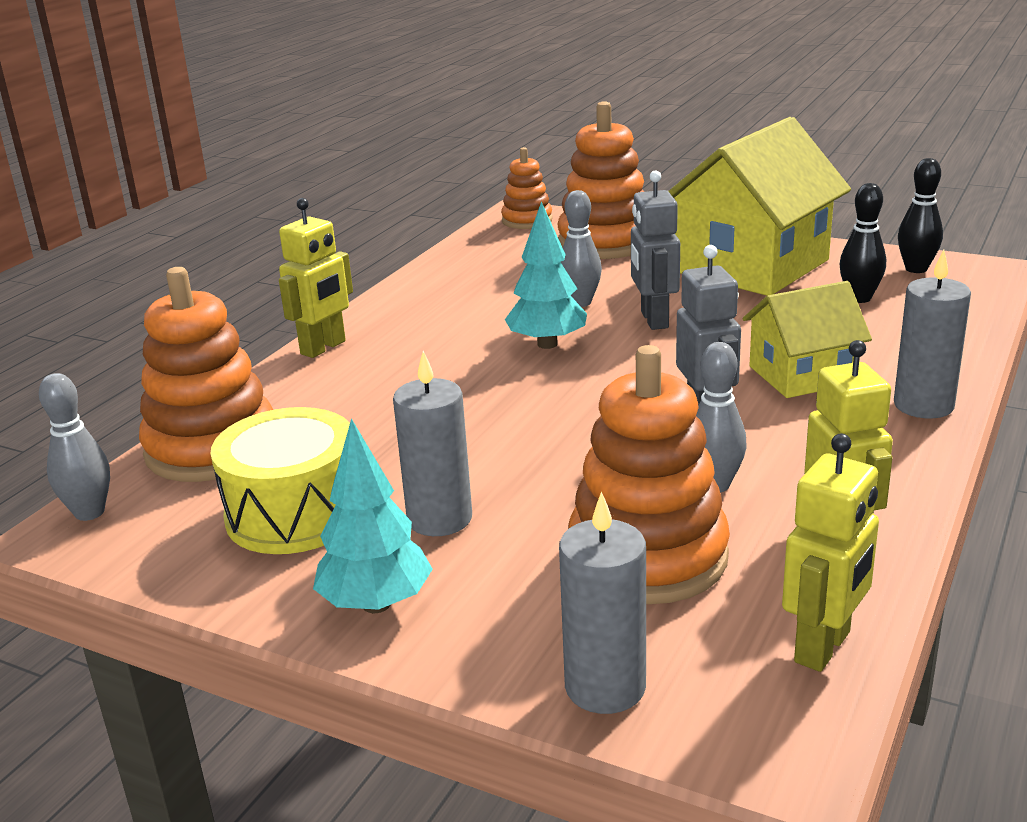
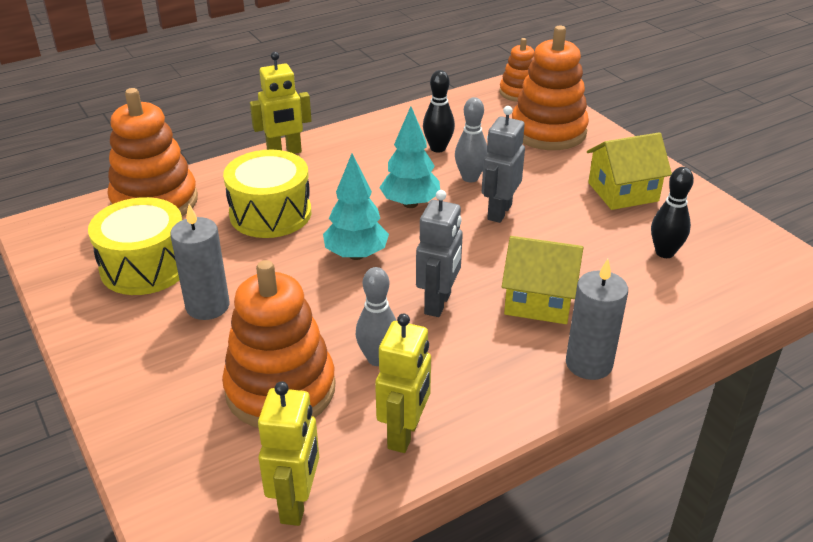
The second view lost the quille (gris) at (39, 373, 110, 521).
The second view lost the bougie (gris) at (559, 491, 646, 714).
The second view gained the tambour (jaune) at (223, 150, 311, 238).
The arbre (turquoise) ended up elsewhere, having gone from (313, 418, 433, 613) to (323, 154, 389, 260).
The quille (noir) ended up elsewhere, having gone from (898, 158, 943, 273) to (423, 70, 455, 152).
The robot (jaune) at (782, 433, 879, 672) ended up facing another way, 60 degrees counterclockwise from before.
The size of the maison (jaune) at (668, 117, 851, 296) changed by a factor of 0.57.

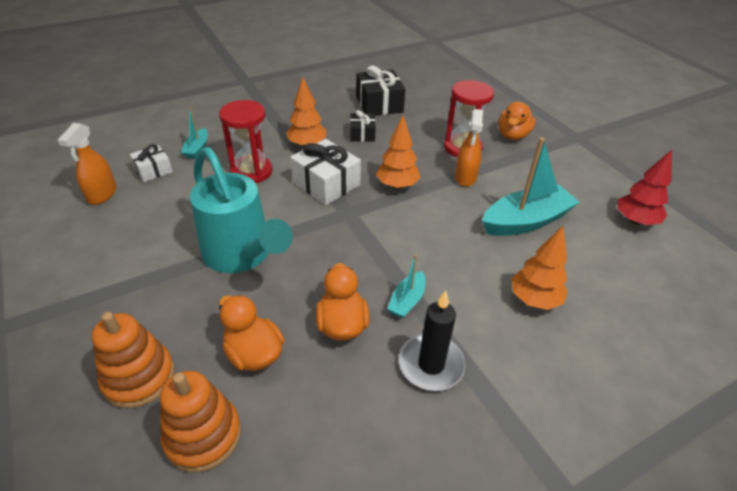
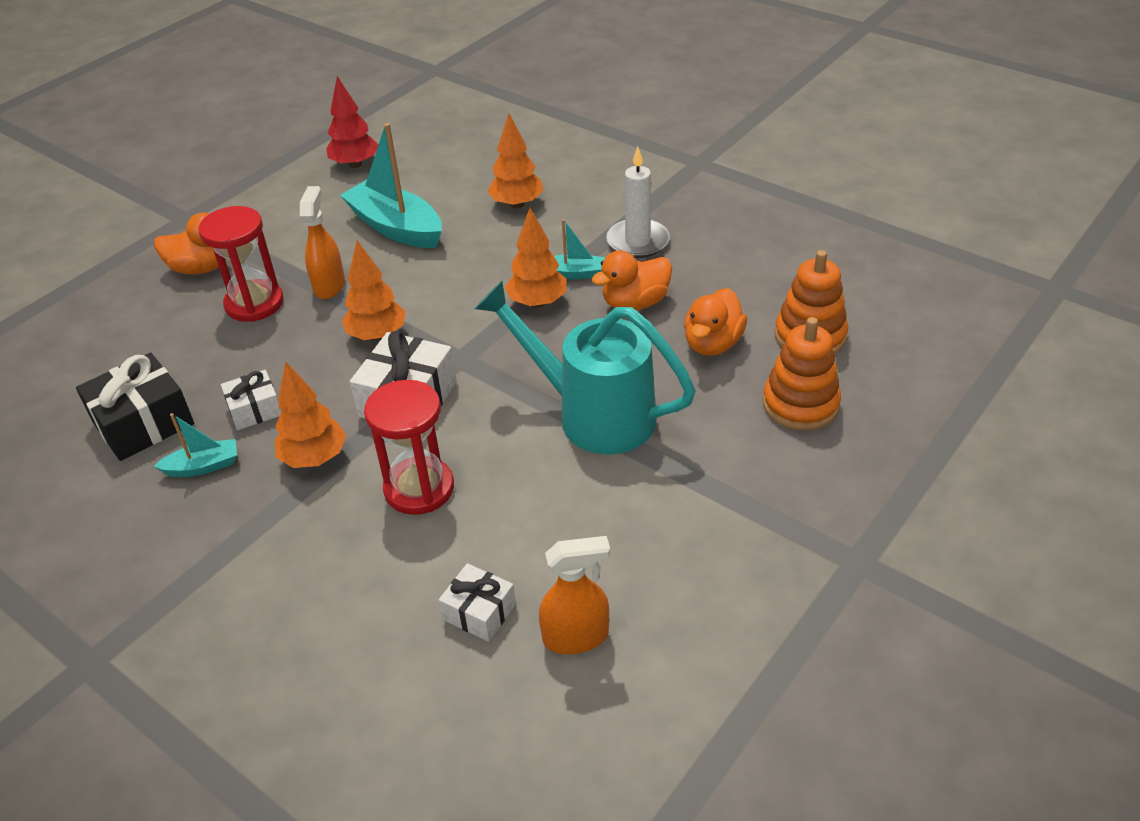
The second view gained the arbre (orange) at (505, 208, 566, 308).
The bateau (turquoise) ended up elsewhere, having gone from (181, 107, 208, 159) to (154, 413, 237, 477).
What was the cadeau (noir) at (350, 110, 376, 142) turned into the cadeau (blanc) at (221, 370, 281, 430).
What was the bougie (noir) at (399, 290, 466, 391) turned into the bougie (blanc) at (606, 147, 670, 258).
The arrosoir (turquoise) at (190, 147, 293, 273) ended up facing another way, 90 degrees counterclockwise from before.
The vaporisateur (orange) at (455, 109, 483, 187) ended up facing another way, 75 degrees counterclockwise from before.

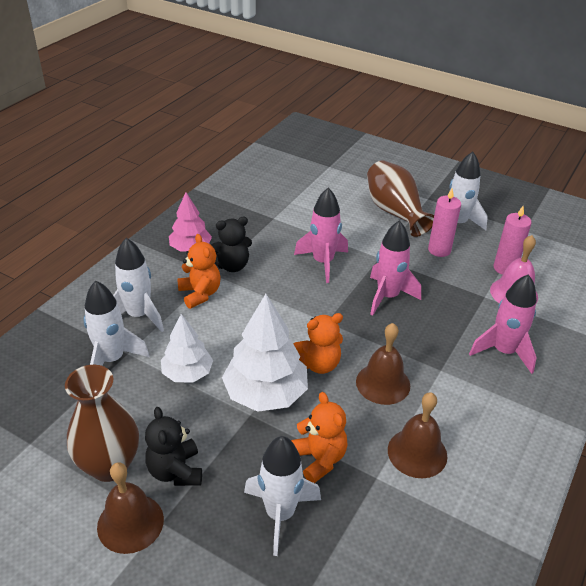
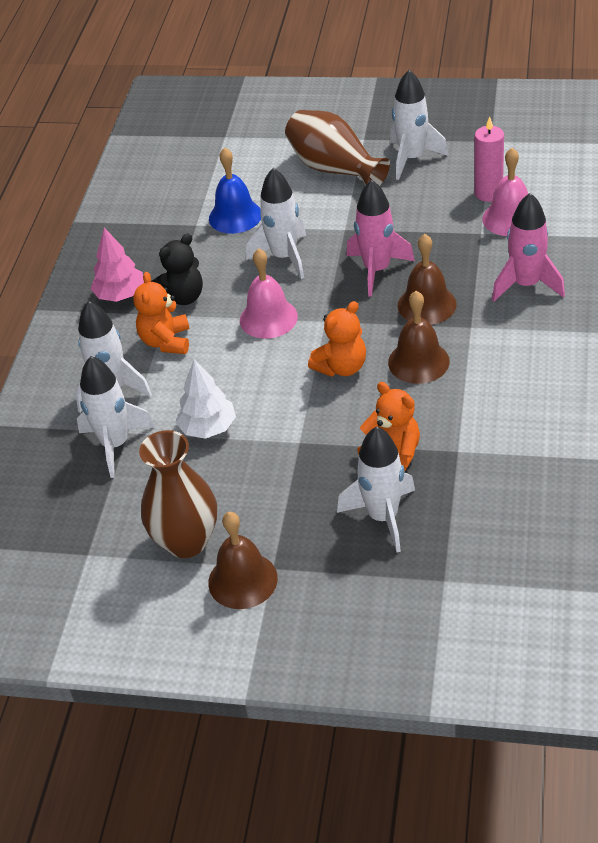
The second view lost the ours en peluche (noir) at (145, 407, 202, 486).
The second view lost the arbre (blanc) at (222, 294, 308, 412).
The second view lost the bougie (rose) at (428, 188, 461, 257).
The second view gained the cloche (bleu) at (209, 148, 261, 234).
The second view gained the cloche (rose) at (240, 248, 298, 339).
The cloche (marron) ended up elsewhere, having gone from (388, 392, 447, 478) to (397, 234, 457, 325).
What was the fusée (rose) at (294, 188, 348, 283) turned into the fusée (blanc) at (246, 168, 306, 279).
The ours en peluche (orange) at (177, 234, 221, 309) ended up facing another way, 135 degrees counterclockwise from before.

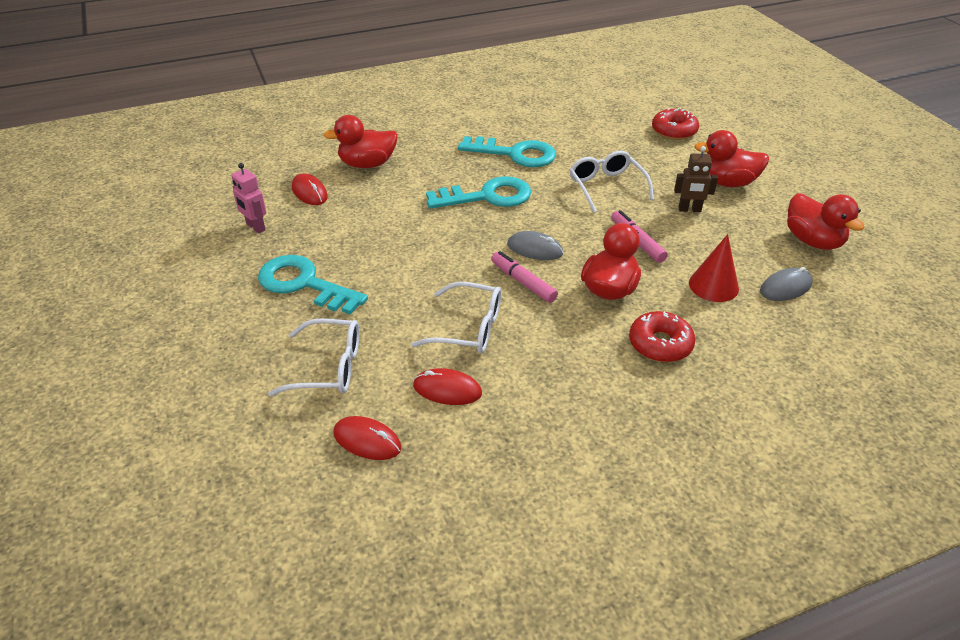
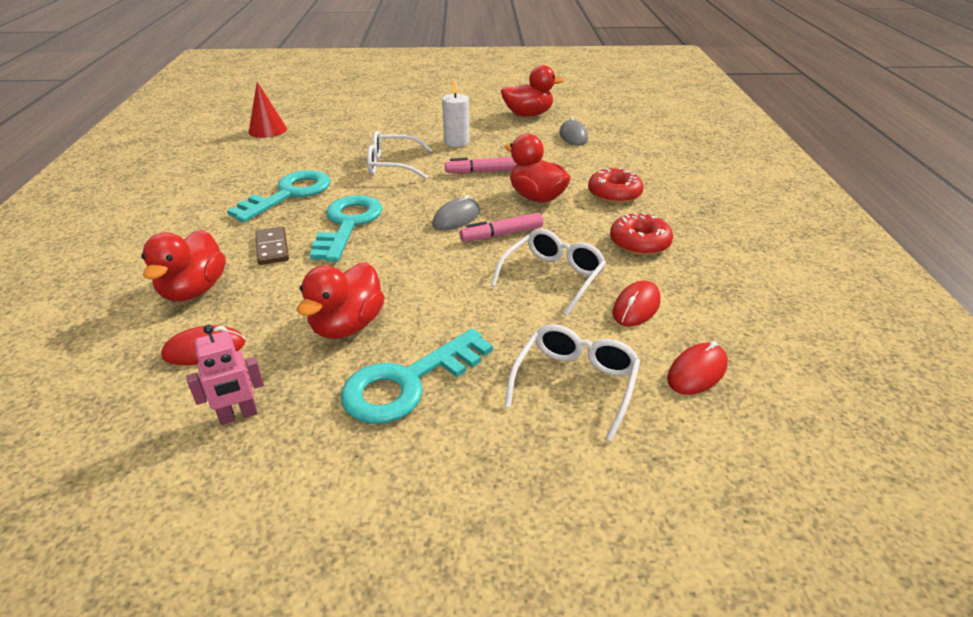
The second view gained the domino (marron) at (256, 226, 289, 265).
The beignet (rouge) ended up elsewhere, having gone from (652, 108, 699, 140) to (610, 212, 673, 256).
The cône (rouge) ended up elsewhere, having gone from (689, 234, 739, 302) to (249, 82, 287, 138).
The canard (rouge) ended up elsewhere, having gone from (694, 130, 769, 187) to (297, 262, 385, 339).
Where the robot (marron) stood at (674, 146, 718, 212), the bougie (blanc) came to stand at (442, 79, 469, 147).

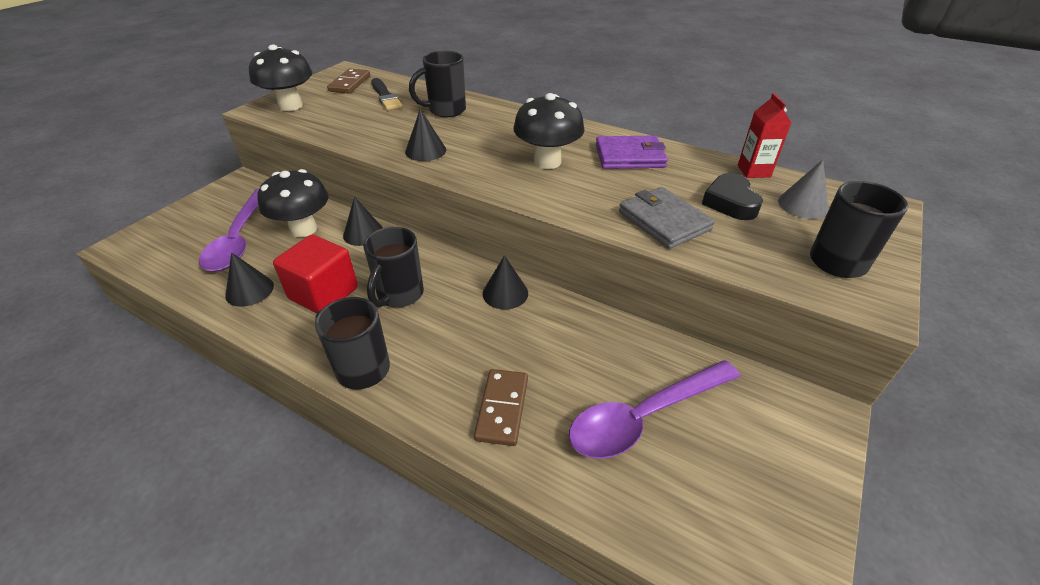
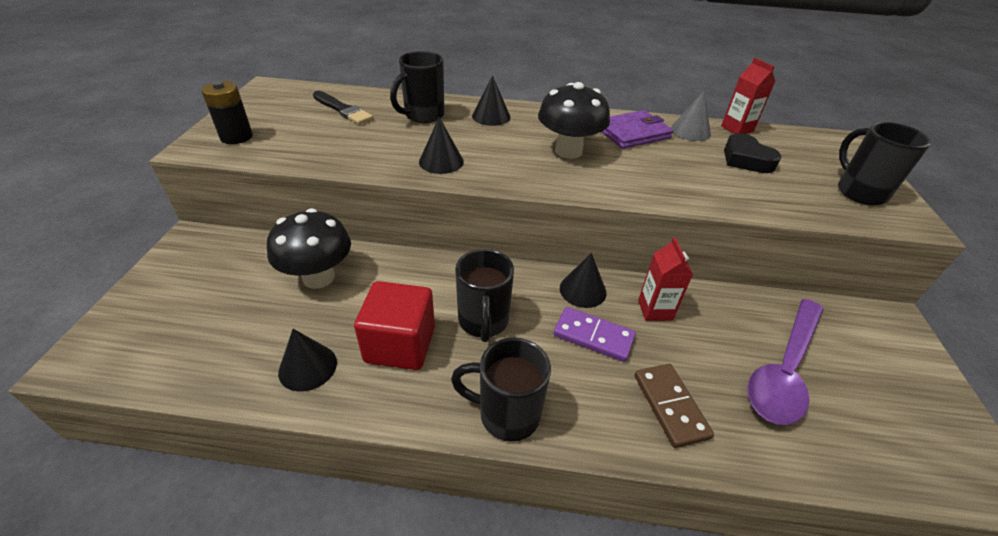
The second view lost the cuillère (violet) at (199, 189, 259, 272).
The second view lost the domino (marron) at (327, 69, 370, 94).
The second view lost the portefeuille (gris) at (619, 187, 715, 249).
The second view gained the domino (violet) at (553, 307, 636, 362).
The second view gained the brique de lait (rouge) at (638, 237, 693, 321).
The cône (noir) ended up elsewhere, having gone from (343, 197, 383, 246) to (472, 75, 511, 126).
The cône (gris) ended up elsewhere, having gone from (778, 160, 829, 219) to (671, 91, 711, 141).
Where the champignon (noir) stood at (249, 44, 312, 111), the pile (noir) came to stand at (201, 81, 253, 144).

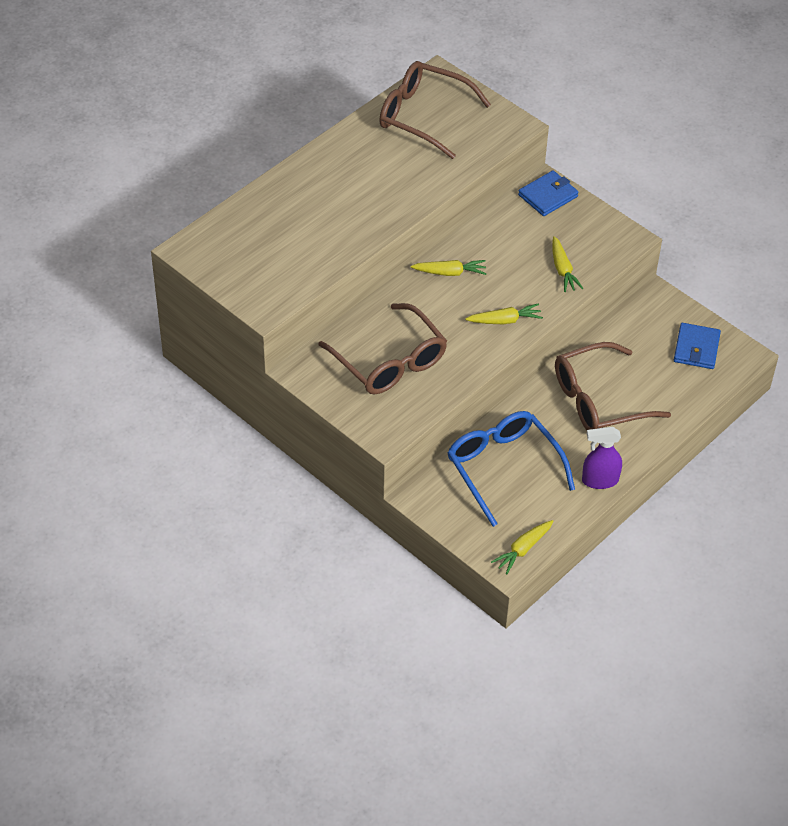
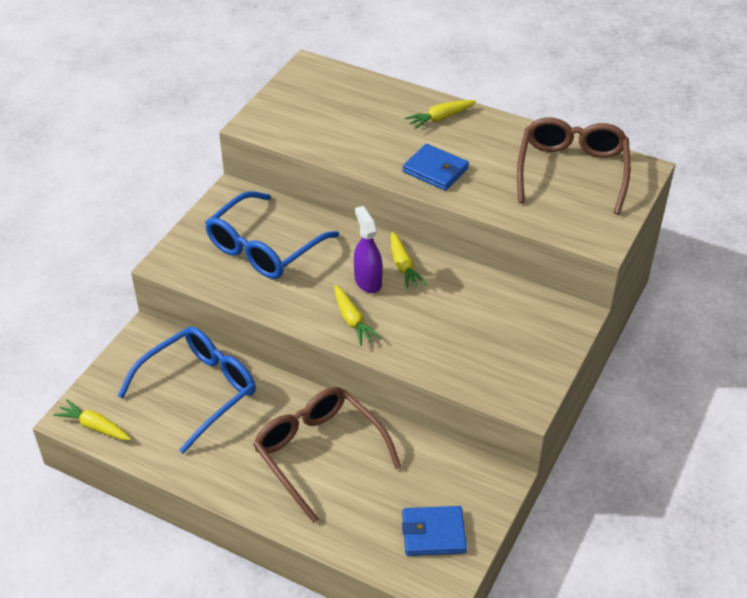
The portefeuille (bleu) ended up elsewhere, having gone from (518, 170, 579, 216) to (403, 144, 469, 191).
The carotte (jaune) ended up elsewhere, having gone from (552, 236, 584, 292) to (405, 100, 476, 129).
The vaporisateur (violet) ended up elsewhere, having gone from (582, 427, 622, 489) to (354, 206, 383, 293).
What was the lunettes (marron) at (318, 303, 447, 395) turned into the lunettes (bleu) at (205, 191, 339, 279).

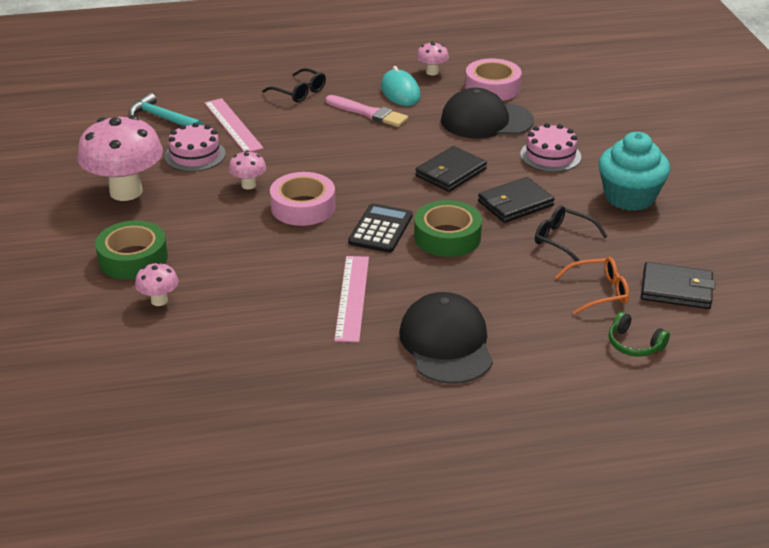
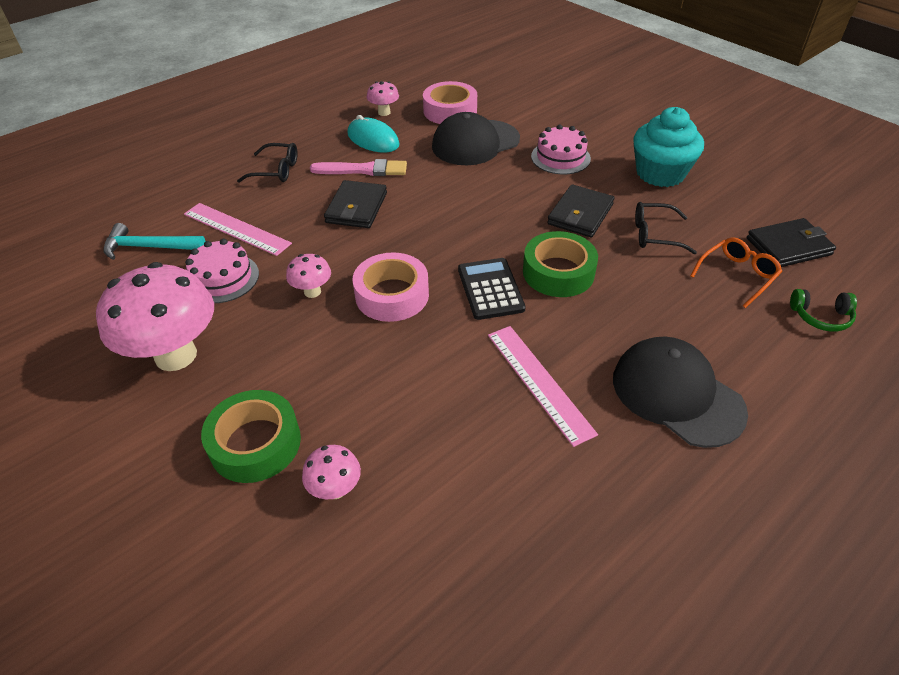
The portefeuille (noir) ended up elsewhere, having gone from (415, 146, 487, 192) to (324, 180, 387, 228).

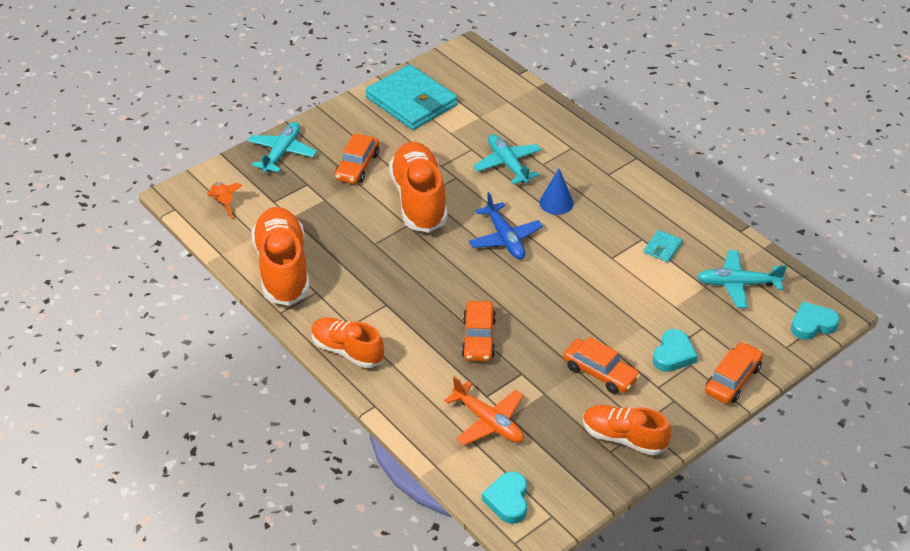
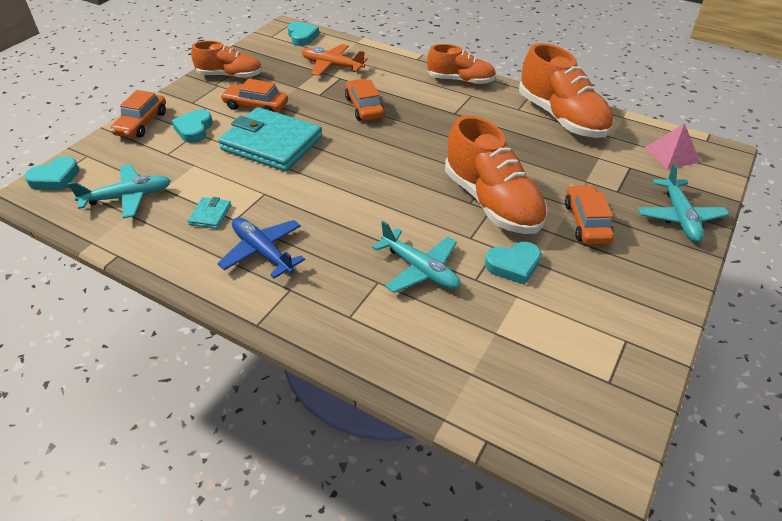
The second view lost the cône (bleu) at (540, 169, 574, 215).
The second view gained the cœur (turquoise) at (485, 242, 541, 285).
The portefeuille (turquoise) ended up elsewhere, having gone from (366, 64, 457, 130) to (218, 107, 322, 171).
The avion (bleu) ended up elsewhere, having gone from (469, 192, 543, 259) to (217, 217, 305, 279).
Where the fusée (orange) stood at (207, 182, 243, 218), the pyramide (rose) came to stand at (645, 123, 700, 170).

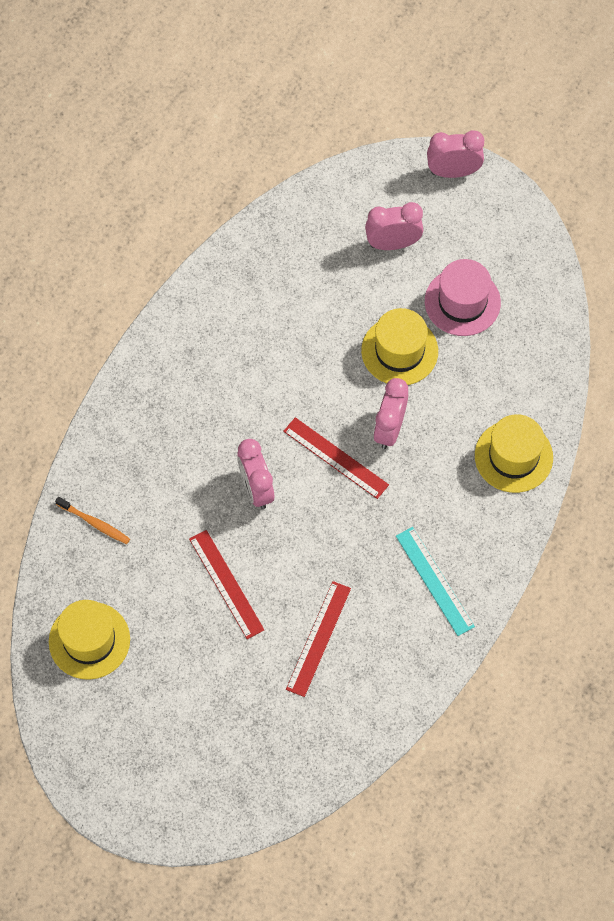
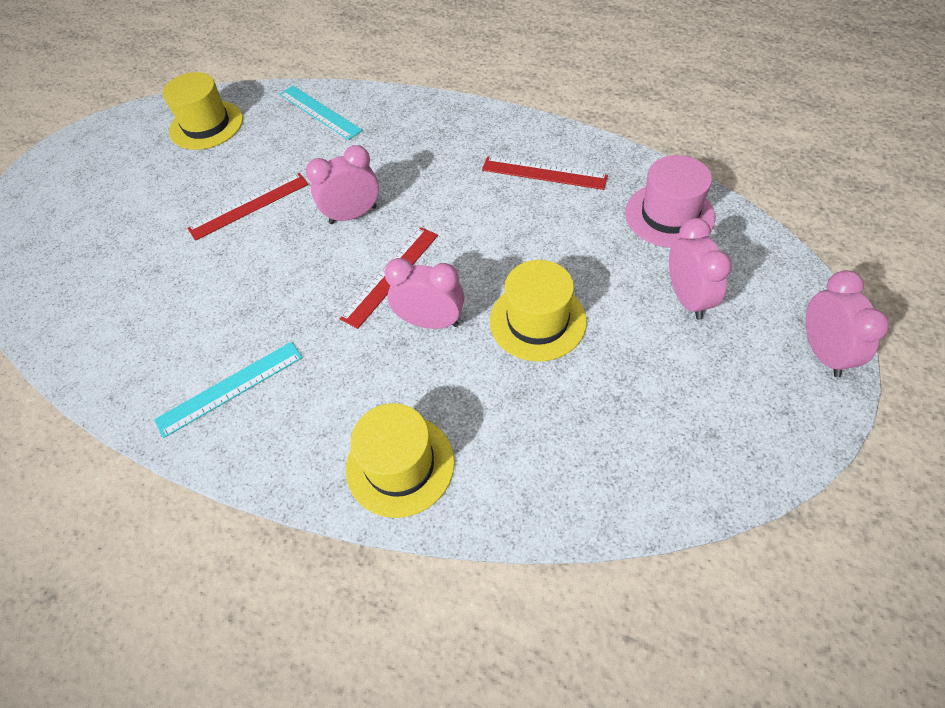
The règle (rouge) ended up elsewhere, having gone from (286, 581, 351, 697) to (482, 157, 608, 190).
The chapeau (rose) ended up elsewhere, having gone from (425, 259, 501, 336) to (625, 155, 715, 248).
Where the brosse à dents (orange) stood at (55, 497, 130, 544), the règle (turquoise) came to stand at (279, 86, 363, 140).

